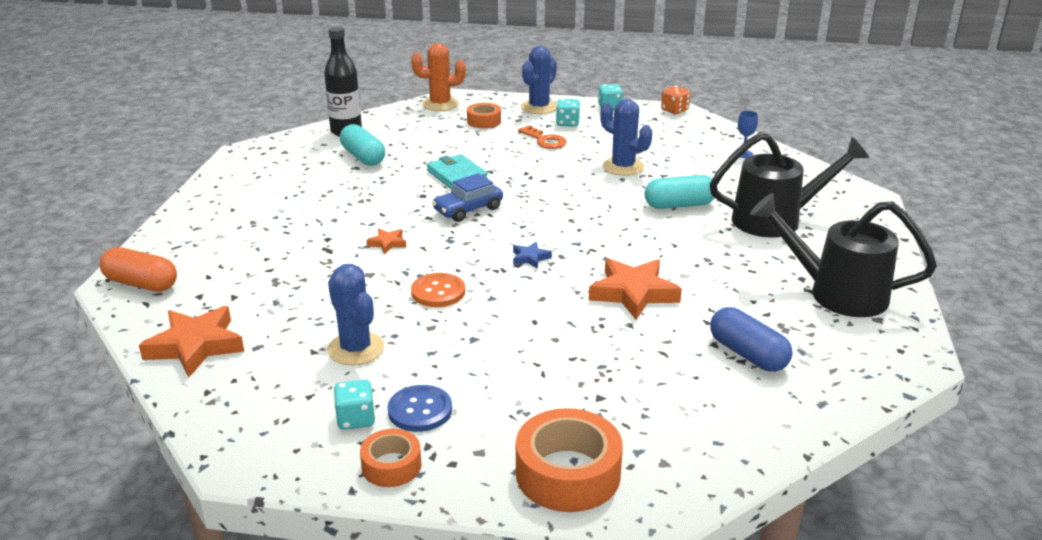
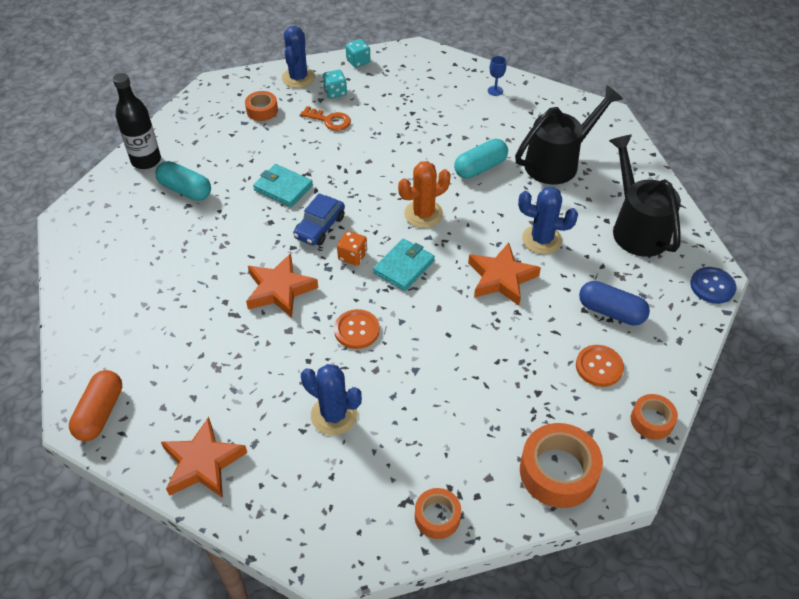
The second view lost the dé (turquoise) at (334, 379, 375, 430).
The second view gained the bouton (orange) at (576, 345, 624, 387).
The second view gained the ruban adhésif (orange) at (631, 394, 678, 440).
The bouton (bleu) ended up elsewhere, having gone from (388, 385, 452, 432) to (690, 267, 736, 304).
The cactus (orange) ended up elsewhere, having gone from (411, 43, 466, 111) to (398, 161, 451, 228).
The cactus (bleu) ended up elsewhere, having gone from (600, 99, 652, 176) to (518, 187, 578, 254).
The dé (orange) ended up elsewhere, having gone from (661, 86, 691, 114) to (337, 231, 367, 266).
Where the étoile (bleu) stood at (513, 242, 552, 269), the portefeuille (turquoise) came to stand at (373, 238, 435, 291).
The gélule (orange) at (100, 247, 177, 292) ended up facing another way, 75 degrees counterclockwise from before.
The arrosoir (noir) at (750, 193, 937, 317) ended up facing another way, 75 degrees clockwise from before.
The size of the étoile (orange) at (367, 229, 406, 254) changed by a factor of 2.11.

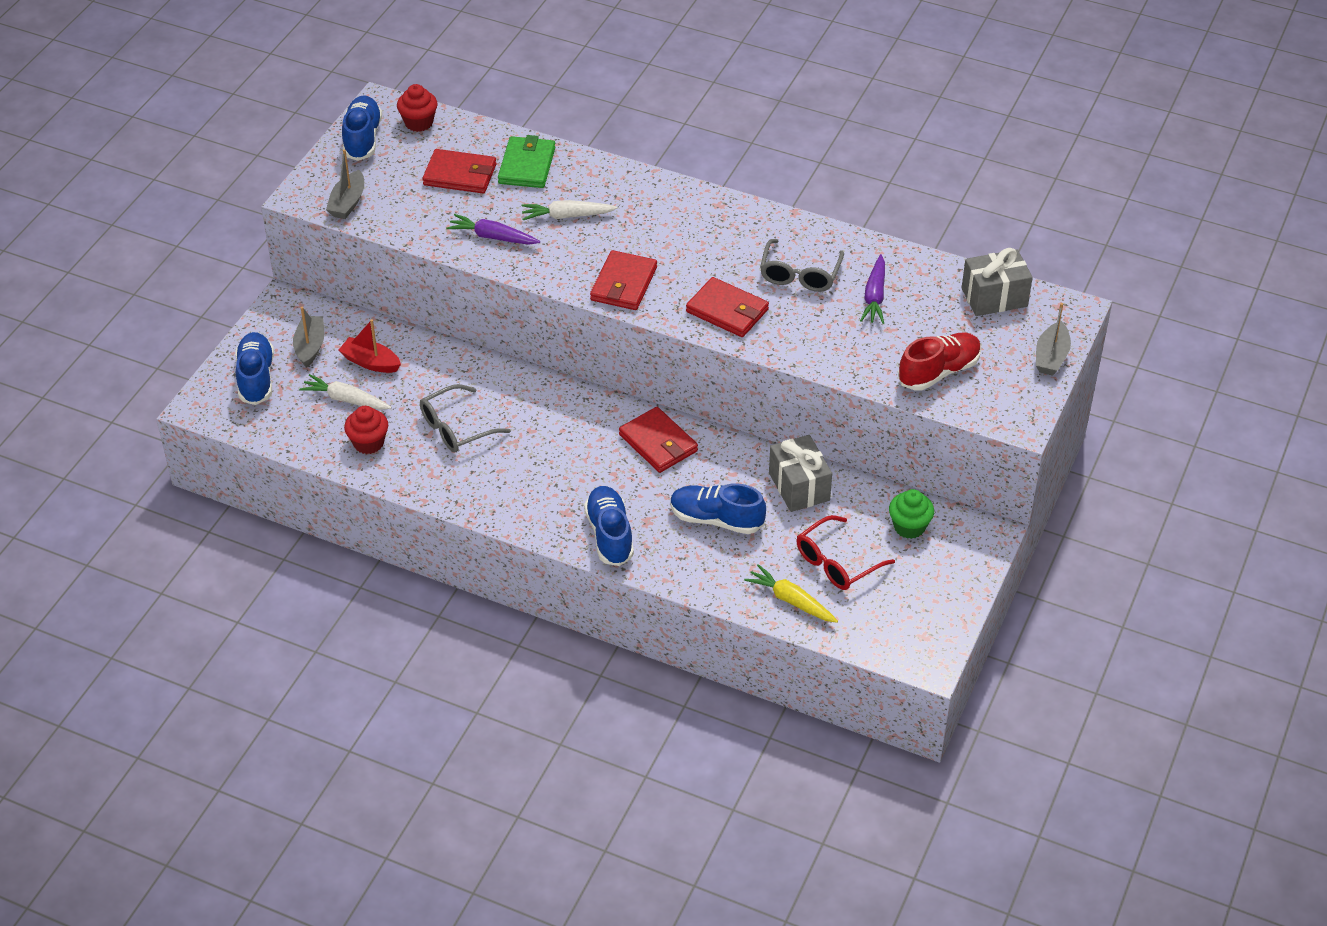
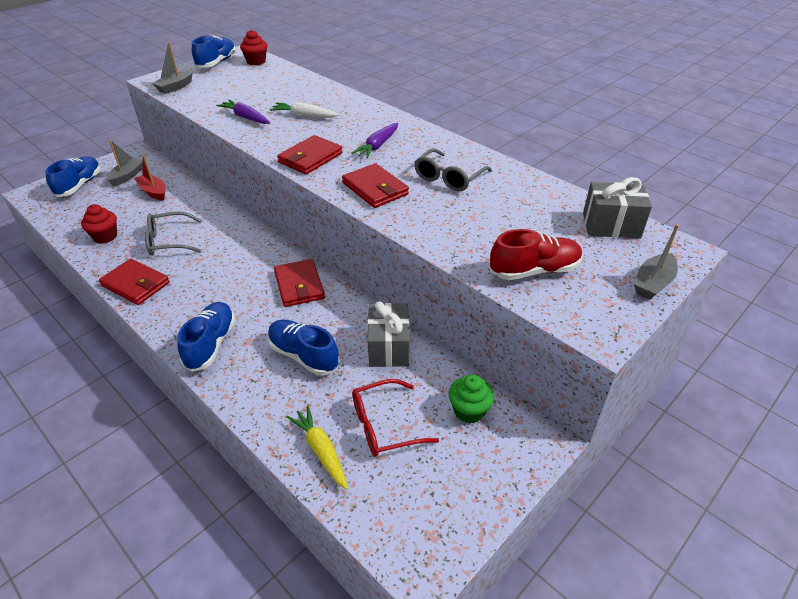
The second view lost the carotte (blanc) at (299, 374, 392, 410).
The second view lost the portefeuille (vert) at (498, 135, 555, 188).
The portefeuille (rouge) ended up elsewhere, having gone from (423, 149, 496, 193) to (99, 258, 170, 305).
The carotte (violet) ended up elsewhere, having gone from (860, 254, 885, 324) to (351, 123, 398, 158).

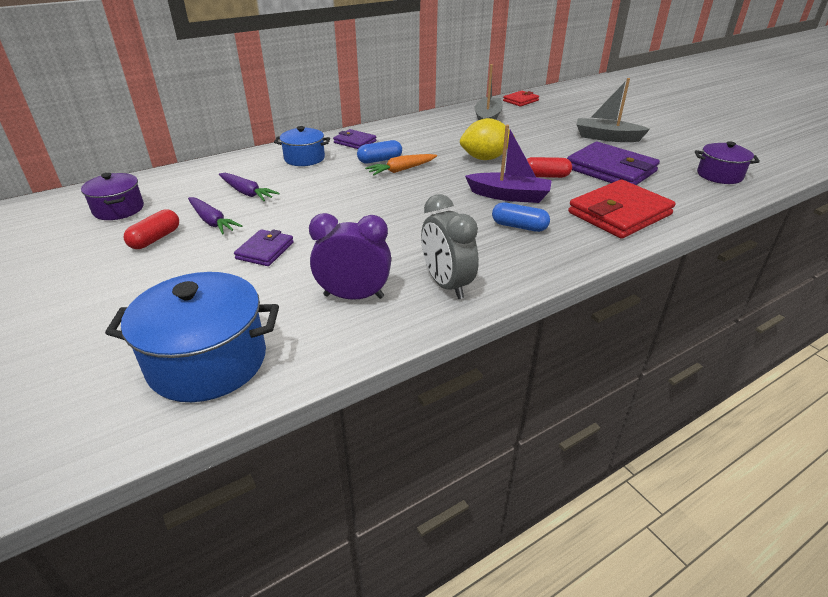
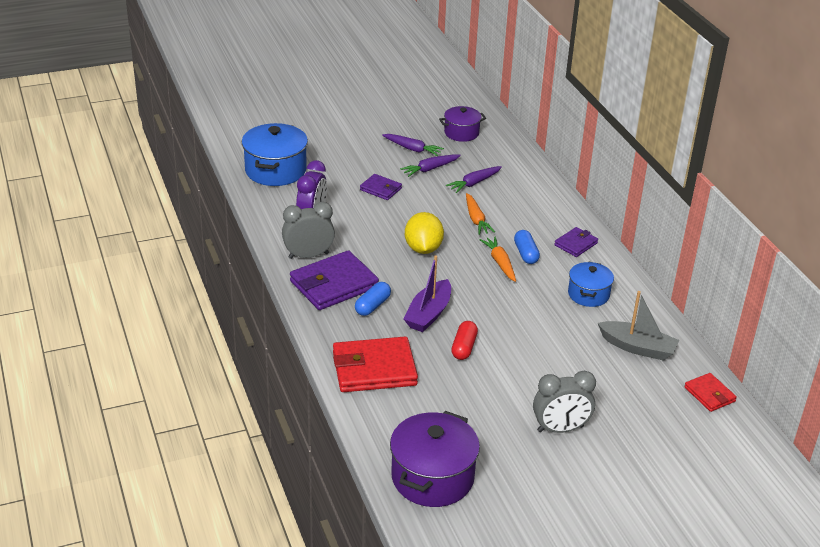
The second view gained the carotte (orange) at (466, 193, 495, 235).
The marmite (bleu) ended up elsewhere, having gone from (274, 126, 330, 166) to (568, 262, 614, 307).
The citron (jaune) ended up elsewhere, having gone from (460, 118, 515, 160) to (405, 212, 444, 254).
The portefeuille (violet) ended up elsewhere, having gone from (567, 142, 660, 185) to (290, 250, 379, 310).
Where the gélule (rouge) stood at (124, 209, 179, 249), the carotte (violet) came to stand at (382, 134, 444, 156).
Where the bateau (gris) stood at (576, 78, 650, 142), the réveil (gris) came to stand at (533, 370, 596, 433).
The portefeuille (rouge) at (568, 179, 676, 239) ended up facing another way, 75 degrees counterclockwise from before.
The size of the marmite (violet) at (695, 141, 760, 184) changed by a factor of 1.66.

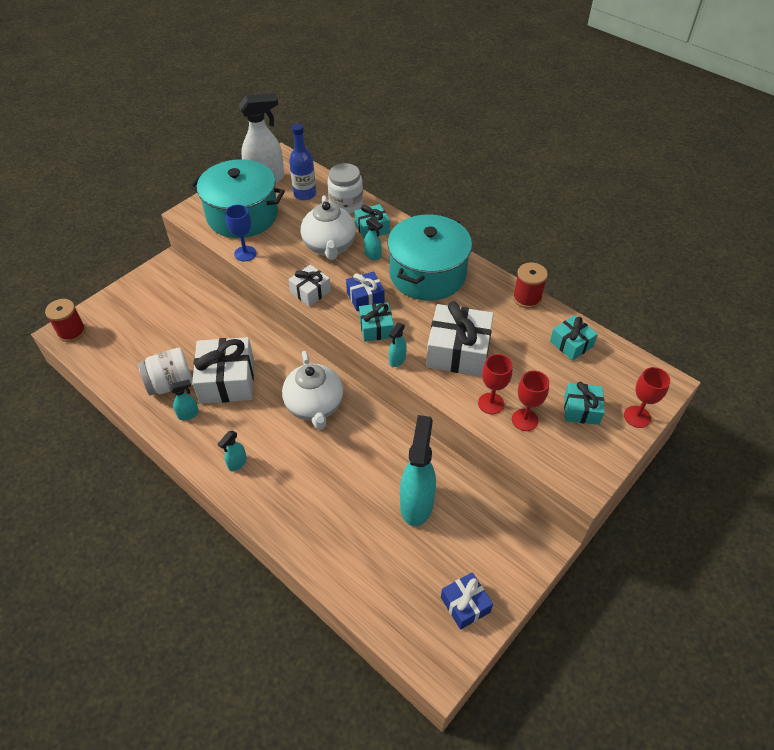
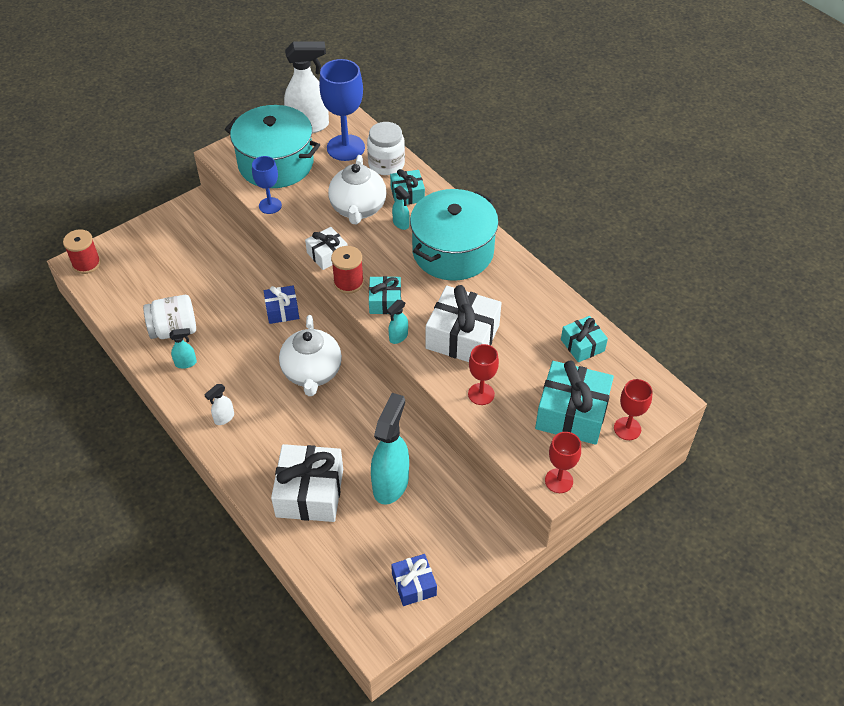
The cadeau (blanc) ended up elsewhere, having gone from (192, 337, 254, 404) to (271, 444, 343, 522).
The cadeau (bleu) ended up elsewhere, having gone from (346, 271, 385, 311) to (264, 286, 299, 324).
The verre à pied (rouge) ended up elsewhere, having gone from (512, 370, 549, 431) to (545, 432, 581, 493).
The bobine (rouge) ended up elsewhere, having gone from (513, 262, 548, 308) to (331, 246, 364, 294).
Where the bouteille (bleu) stood at (289, 124, 316, 200), the verre à pied (bleu) came to stand at (319, 59, 365, 161).
What was the vaporisateur (turquoise) at (218, 431, 247, 472) turned into the vaporisateur (blanc) at (204, 384, 234, 425).
The size of the cadeau (turquoise) at (564, 382, 605, 425) changed by a factor of 1.78.

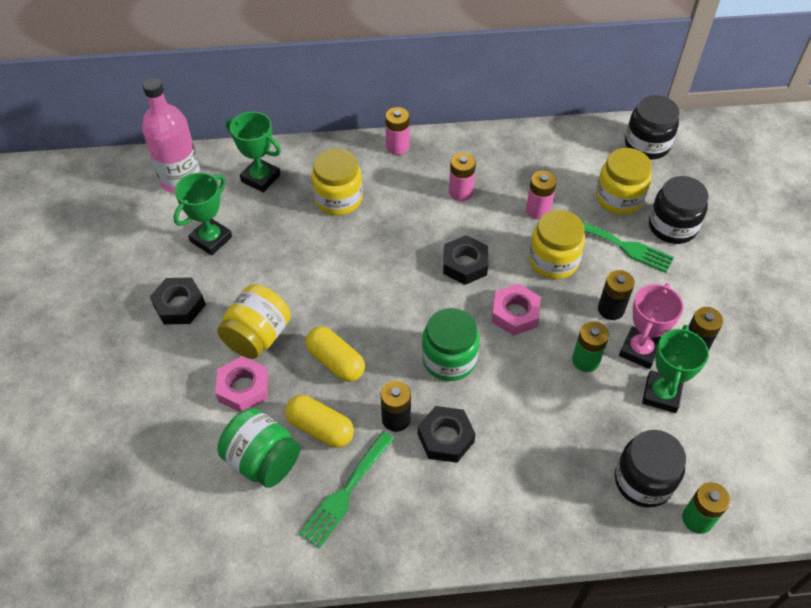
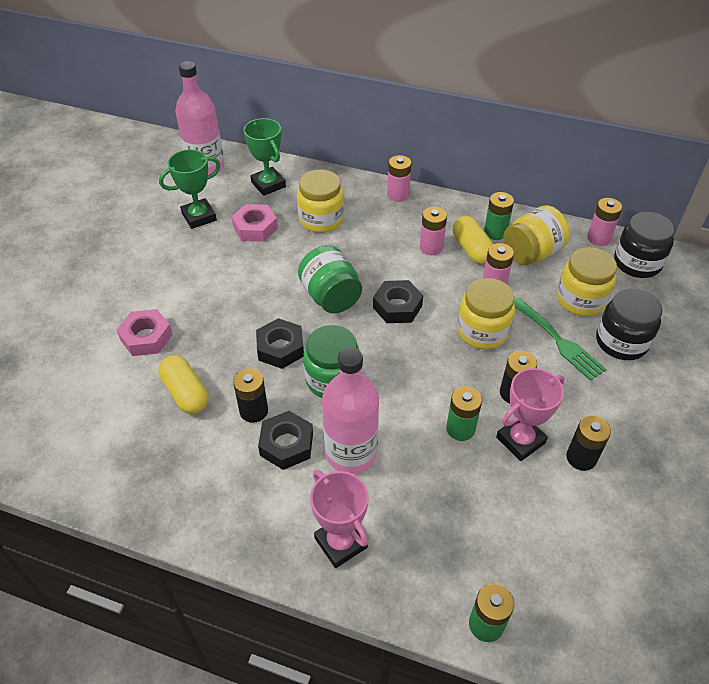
The second view lost the fourchette (vert) at (299, 431, 394, 548).
The second view lost the bocal (noir) at (615, 430, 686, 507).
The second view lost the trophée (vert) at (642, 325, 709, 413).
The second view gained the trophée (rose) at (310, 470, 369, 568).
The second view gained the bouteille (rose) at (322, 347, 379, 474).
The second view gained the pile (vert) at (484, 192, 514, 240).
The second view gained the pile (rose) at (587, 198, 622, 246).
The écrou (noir) ended up elsewhere, having gone from (150, 277, 206, 325) to (256, 318, 304, 369).
The bocal (jaune) ended up elsewhere, having gone from (217, 285, 291, 359) to (503, 205, 570, 265).
The bocal (vert) ended up elsewhere, having gone from (218, 408, 300, 488) to (298, 245, 362, 313).
The gélule (jaune) ended up elsewhere, having gone from (306, 326, 365, 382) to (453, 216, 493, 265).
The écrou (rose) ended up elsewhere, having gone from (492, 283, 541, 336) to (231, 204, 278, 242).

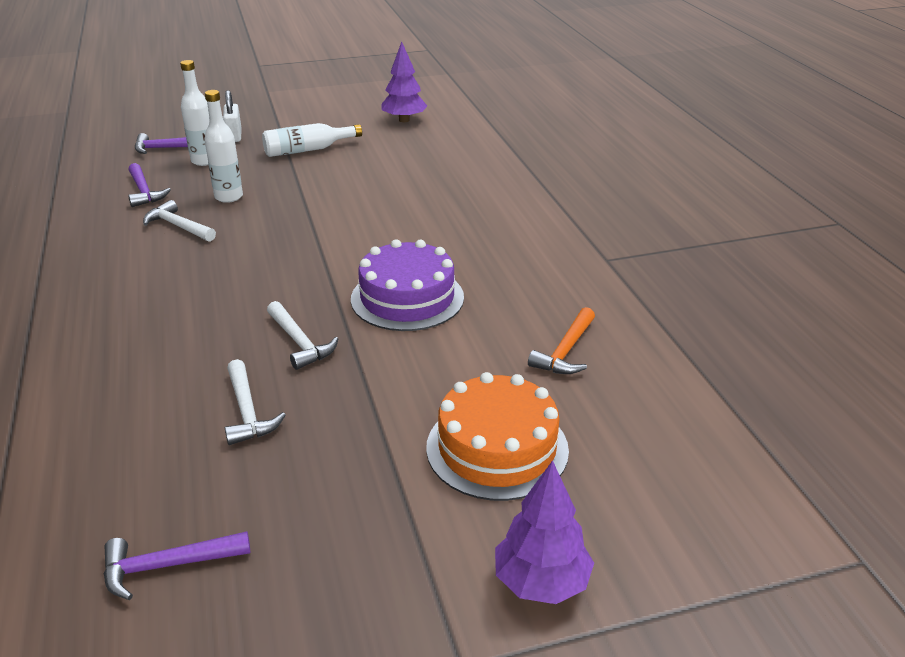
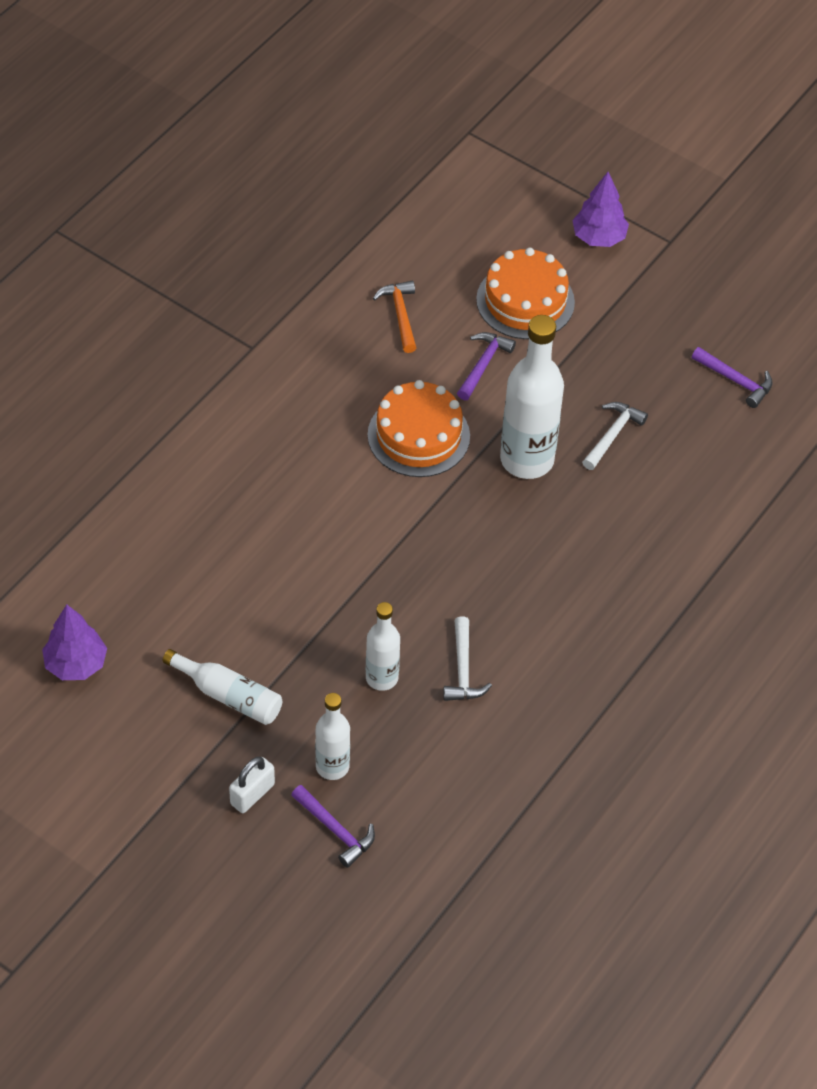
The marteau (violet) ended up elsewhere, having gone from (128, 163, 171, 207) to (457, 332, 516, 400).
Where the marteau (blanc) stood at (267, 301, 338, 370), the bouteille (blanc) came to stand at (500, 315, 564, 479).
What was the gâteau (violet) at (351, 239, 464, 331) turned into the gâteau (orange) at (368, 380, 470, 477).
The marteau (orange) at (528, 307, 595, 374) ended up facing another way, 90 degrees counterclockwise from before.

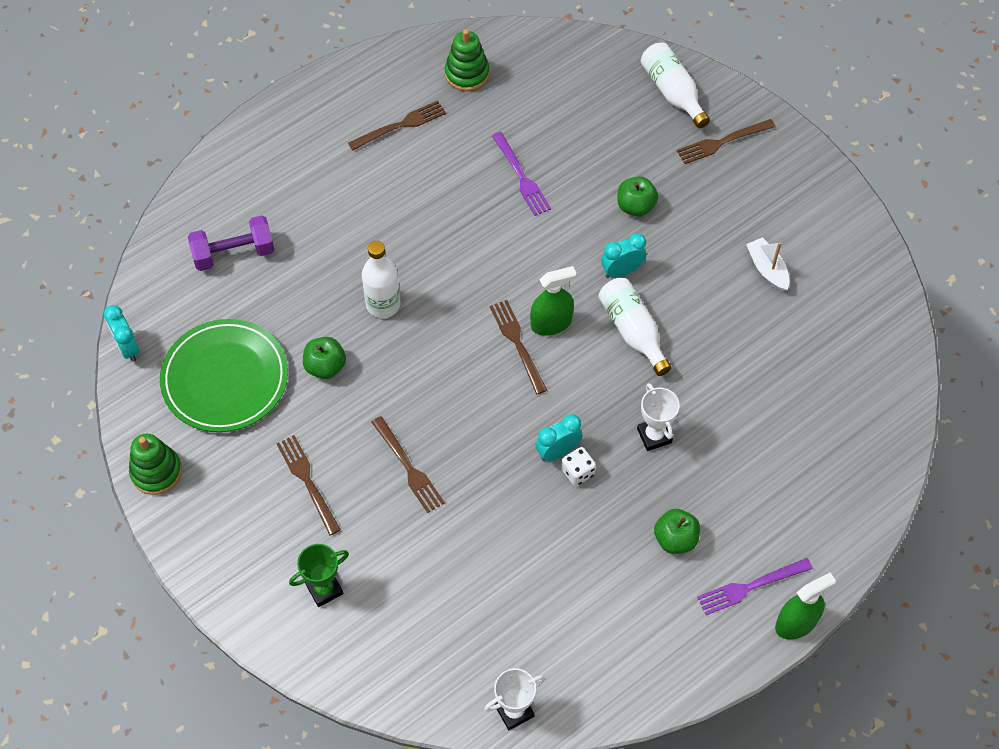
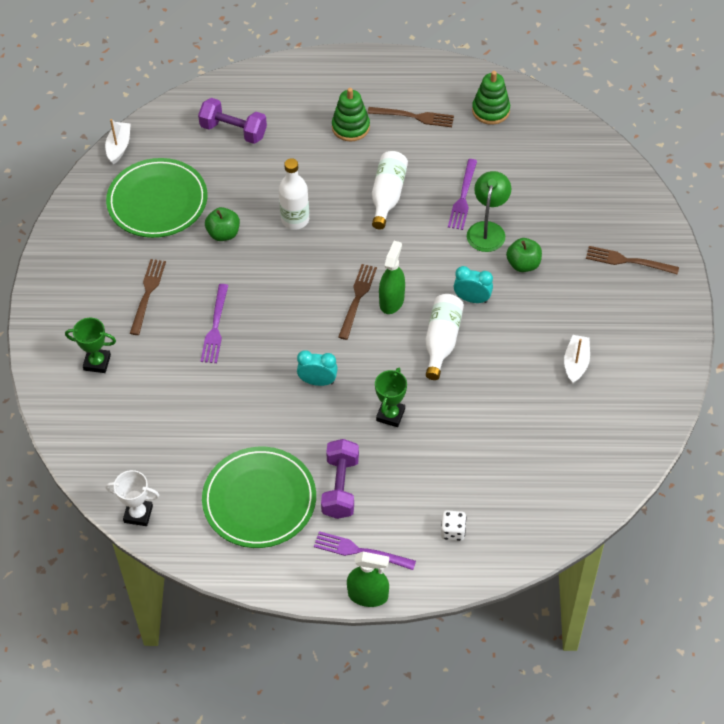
The second view gained the assiette (vert) at (202, 447, 316, 548).
The second view gained the lampe (vert) at (467, 171, 511, 252).
The jouet à empiler (vert) ended up elsewhere, having gone from (129, 434, 182, 495) to (332, 88, 370, 142).
The dé (blanc) ended up elsewhere, having gone from (561, 447, 596, 486) to (441, 510, 467, 541).
The bouteille (blanc) ended up elsewhere, having gone from (641, 43, 710, 128) to (372, 151, 408, 229).
Where the réveil (turquoise) stood at (104, 305, 139, 362), the bateau (blanc) came to stand at (105, 119, 131, 164).
Where the pomme (vert) stood at (654, 509, 700, 554), the haltère (violet) came to stand at (321, 439, 359, 519).
What was the fourchette (marron) at (372, 416, 445, 513) turned into the fourchette (violet) at (201, 284, 228, 363).
What was the trophée (blanc) at (637, 383, 680, 451) turned into the trophée (vert) at (375, 368, 407, 427).
The vaporisateur (vert) at (530, 266, 576, 336) ended up facing another way, 90 degrees counterclockwise from before.

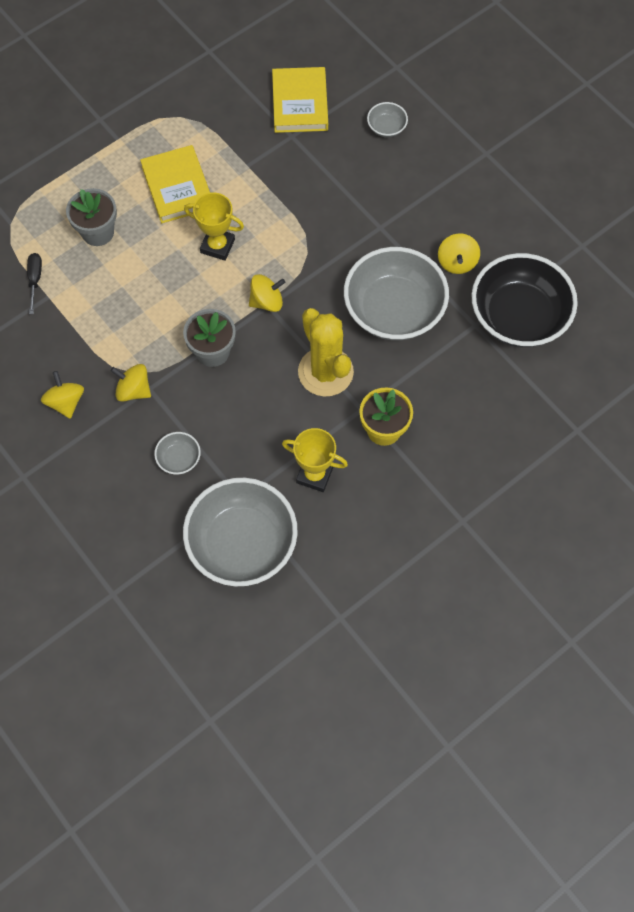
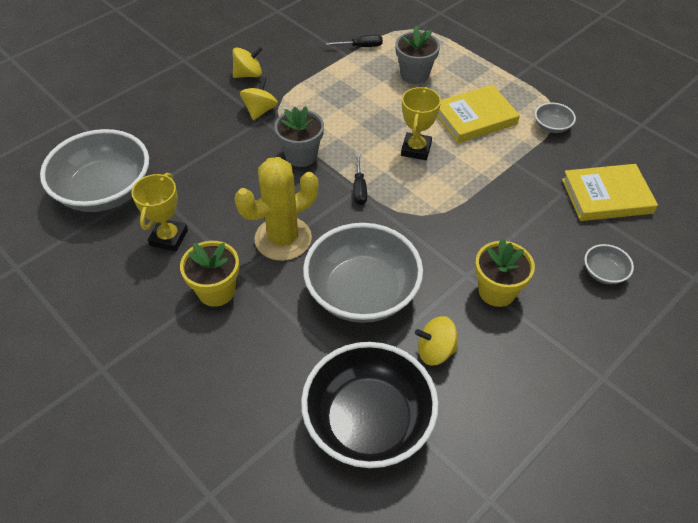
The second view gained the pot de fleurs (jaune) at (475, 238, 535, 307).
The bol (gris) ended up elsewhere, having gone from (154, 432, 201, 474) to (535, 103, 576, 133).
Where the toupie (jaune) stood at (249, 274, 285, 312), the tournevis (noir) came to stand at (354, 153, 367, 205).

